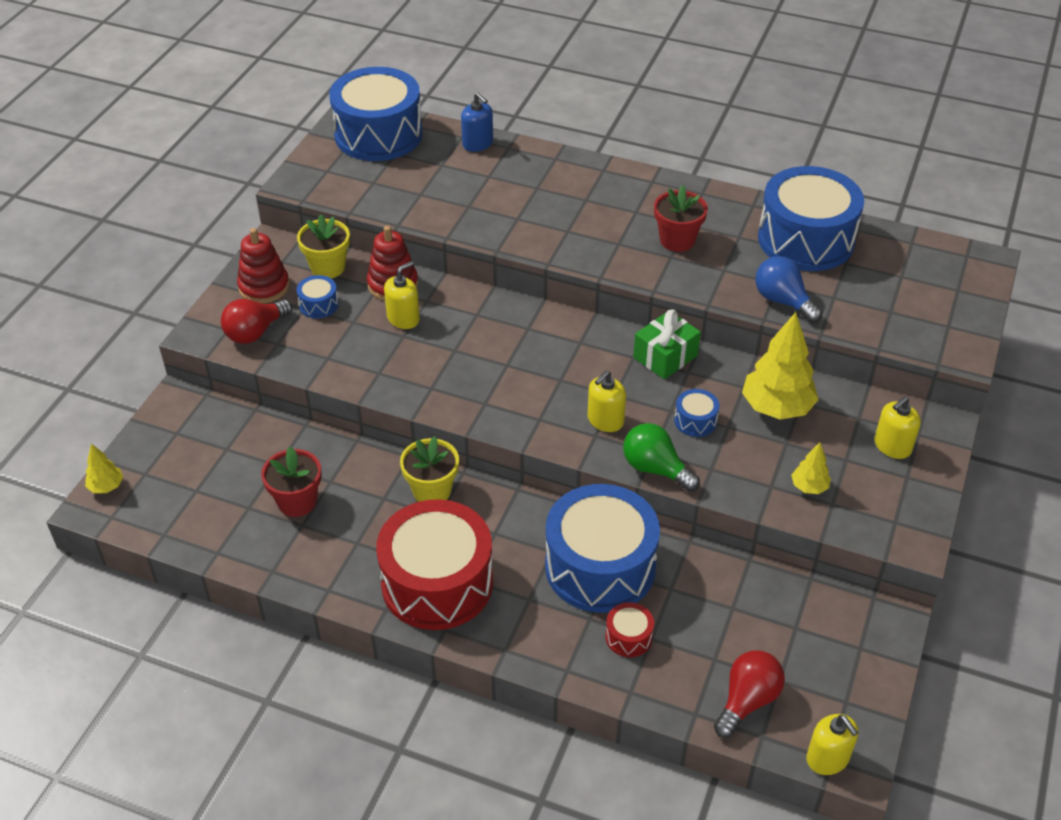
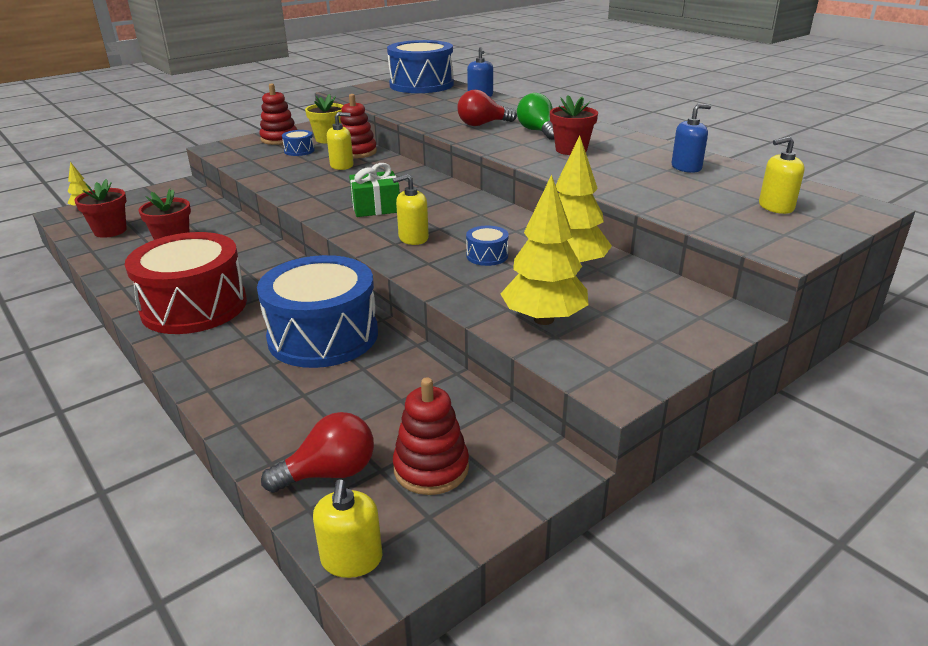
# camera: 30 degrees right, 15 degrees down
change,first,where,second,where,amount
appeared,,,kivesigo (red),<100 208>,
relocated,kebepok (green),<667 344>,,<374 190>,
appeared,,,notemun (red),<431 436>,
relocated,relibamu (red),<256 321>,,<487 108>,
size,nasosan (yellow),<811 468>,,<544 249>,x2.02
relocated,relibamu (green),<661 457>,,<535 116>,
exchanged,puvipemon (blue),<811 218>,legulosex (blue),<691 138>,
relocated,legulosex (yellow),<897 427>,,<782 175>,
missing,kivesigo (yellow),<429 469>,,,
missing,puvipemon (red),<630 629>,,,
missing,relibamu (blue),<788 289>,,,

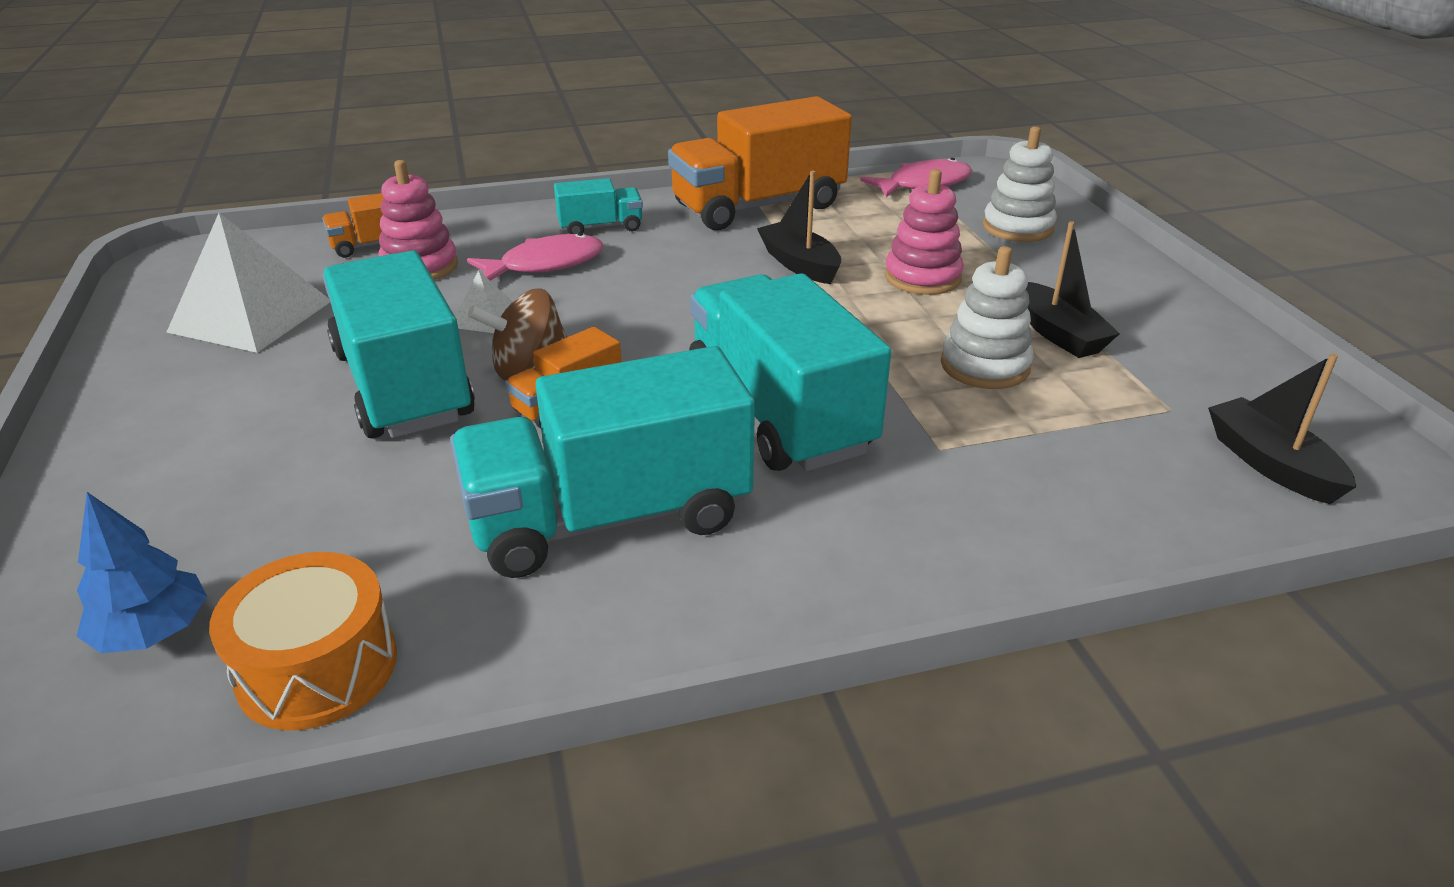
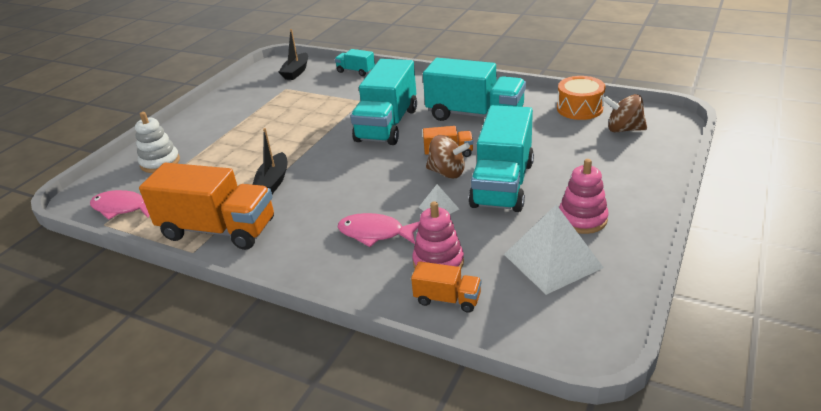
# camera: 135 degrees left, 0 degrees up
change,first,where,second,where,amount
relocated,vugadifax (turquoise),<598 206>,,<355 62>,
relocated,notemun (pink),<924 232>,,<584 196>,
exchanged,nasosan (blue),<141 572>,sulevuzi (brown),<625 113>,
missing,notemun (white),<987 317>,,,
missing,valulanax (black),<1072 289>,,,

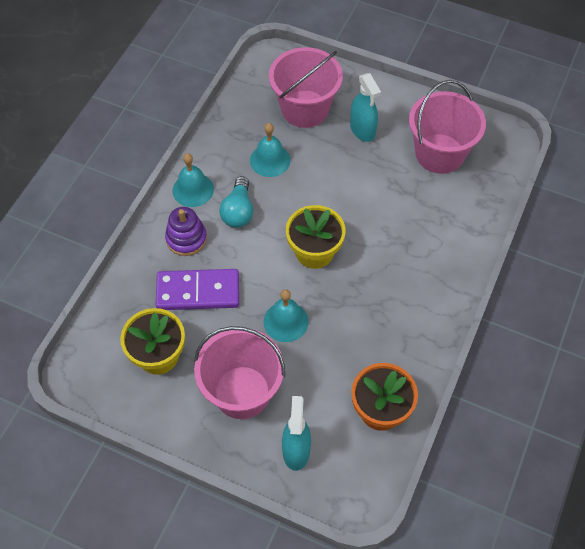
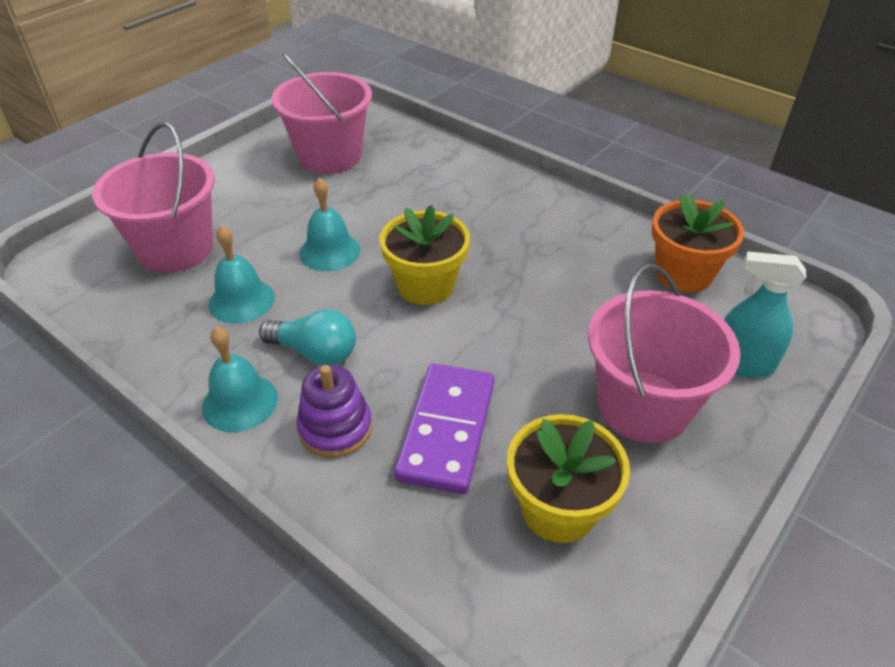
# camera: 75 degrees left, 15 degrees down
change,first,where,second,where,amount
relocated,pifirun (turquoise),<286 315>,,<330 224>,
missing,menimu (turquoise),<365 107>,,,

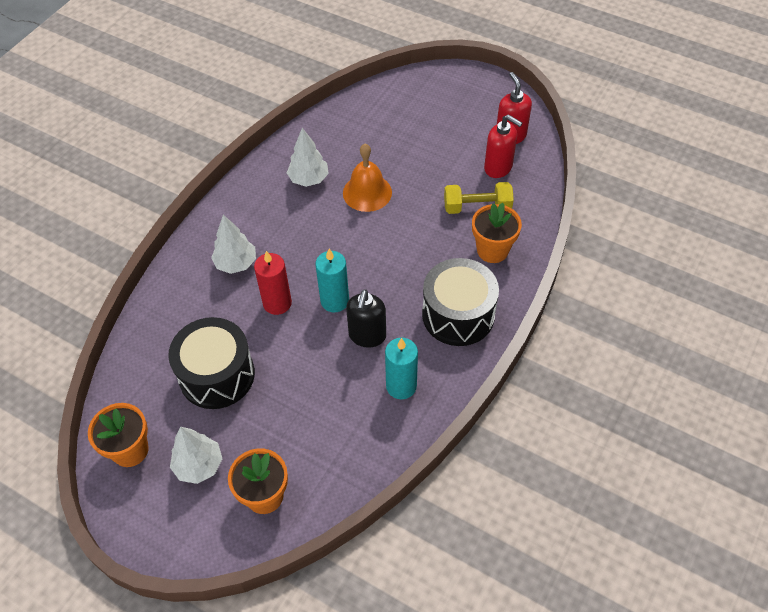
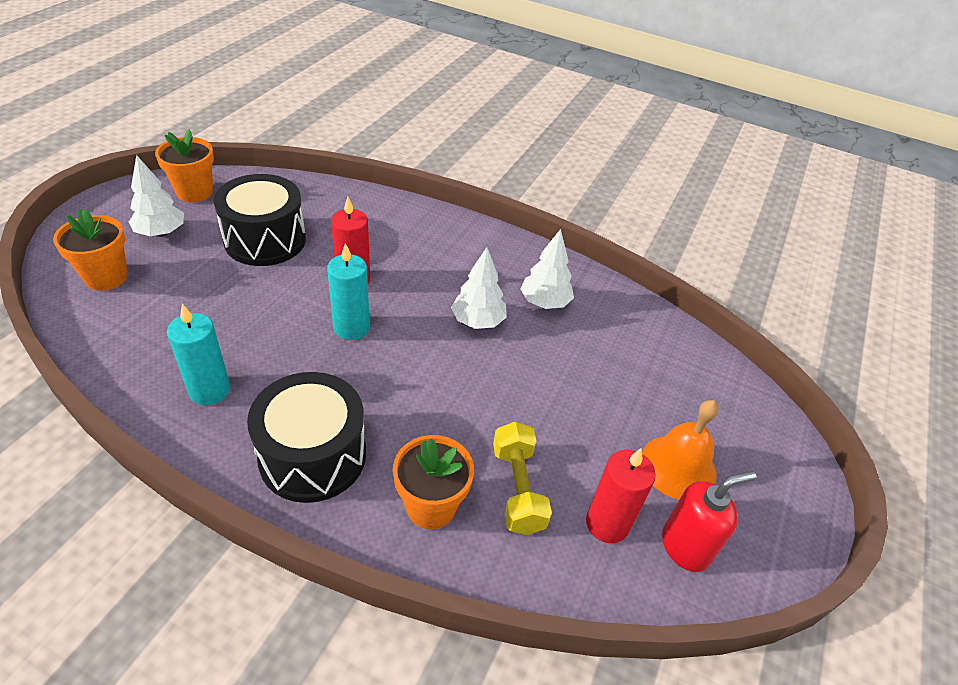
# camera: 80 degrees right, 10 degrees down
change,first,where,second,where,amount
relocated,nasosan (white),<233 244>,,<479 288>,
exchanged,legulosex (red),<503 146>,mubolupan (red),<621 495>,
relocated,pifirun (orange),<367 178>,,<680 450>,
missing,legulosex (black),<366 318>,,,

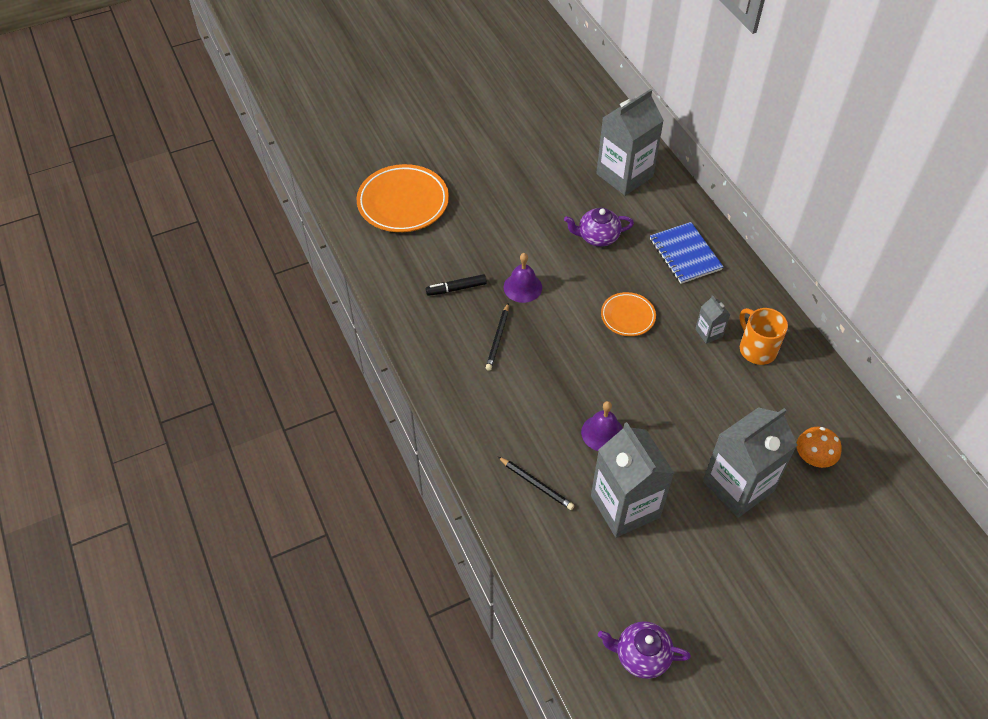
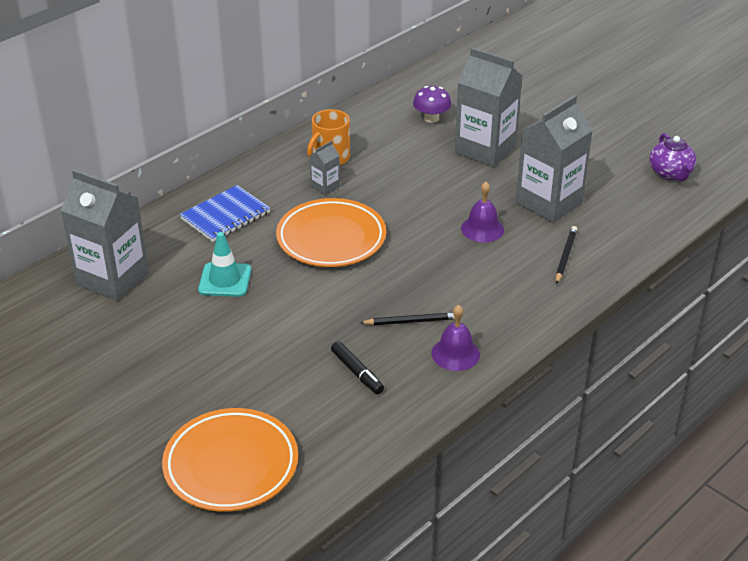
# camera: 110 degrees left, 15 degrees down
change,first,where,second,where,amount
exchanged,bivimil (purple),<599 227>,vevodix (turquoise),<224 264>,
size,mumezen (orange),<628 314>,,<331 232>,x1.82
colour,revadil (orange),<819 447>,revadil (purple),<432 104>,
relocated,pifirun (purple),<523 278>,,<456 338>,

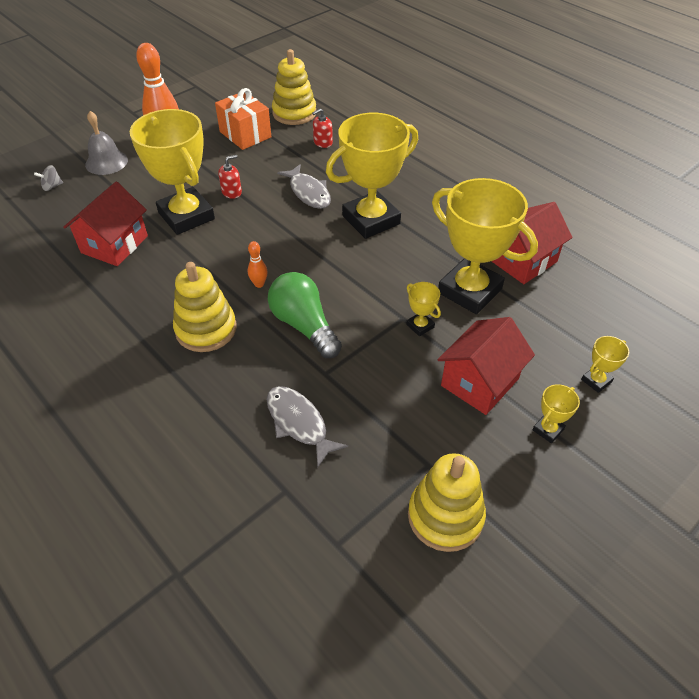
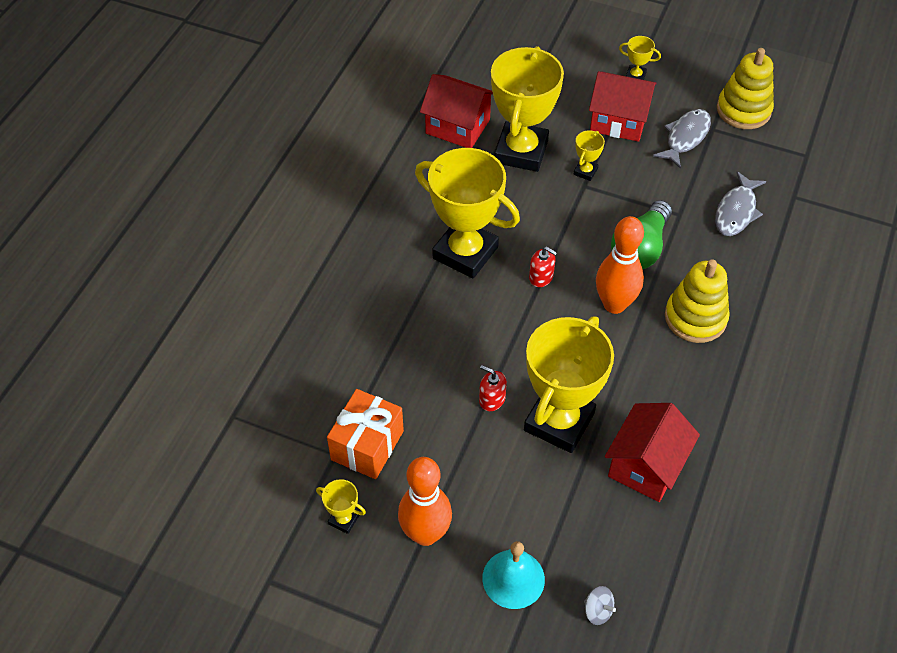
# camera: 115 degrees left, 5 degrees up
change,first,where,second,where,amount
relocated,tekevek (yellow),<605 364>,,<341 506>,
colour,pifirun (grey),<106 143>,pifirun (turquoise),<513 575>,
relocated,legulosex (red),<322 128>,,<543 267>,
size,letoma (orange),<258 264>,,<620 265>,x2.20
spun,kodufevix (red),<105 224>,,<652 452>,60 degrees counterclockwise
relocated,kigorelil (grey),<304 186>,,<682 139>,
missing,notemun (yellow),<294 87>,,,

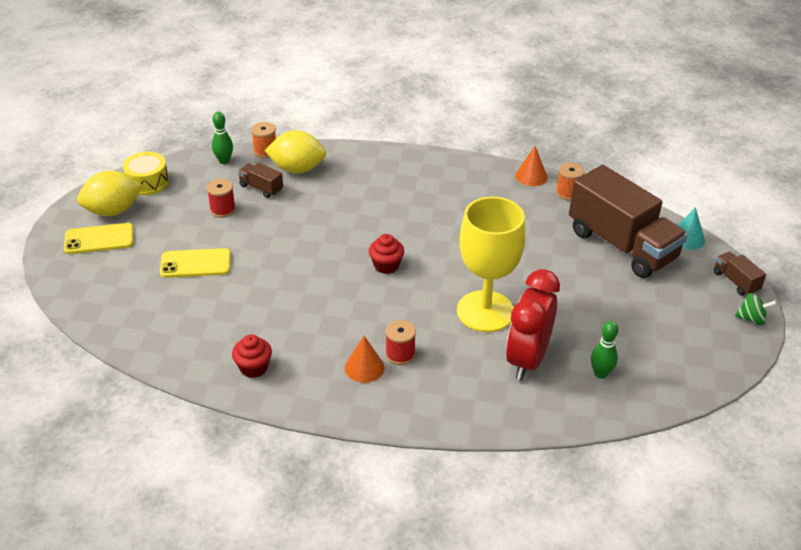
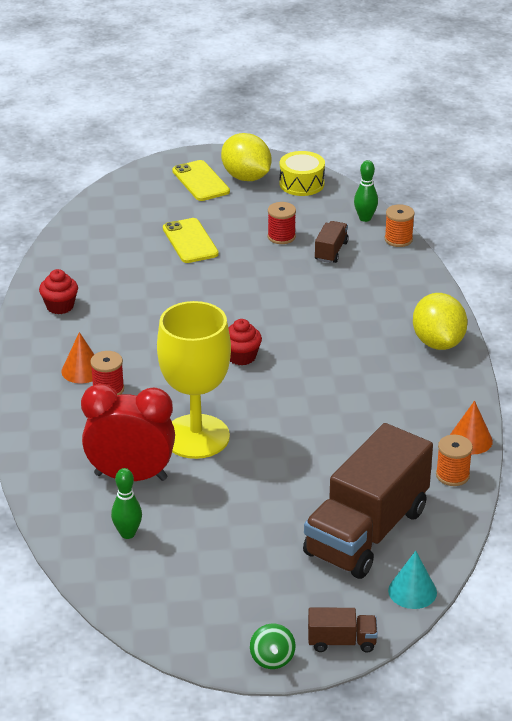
# camera: 75 degrees right, 5 degrees down
change,first,where,second,where,amount
spun,vugadifax (brown),<740 274>,,<343 630>,45 degrees clockwise
relocated,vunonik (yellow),<295 152>,,<440 321>,

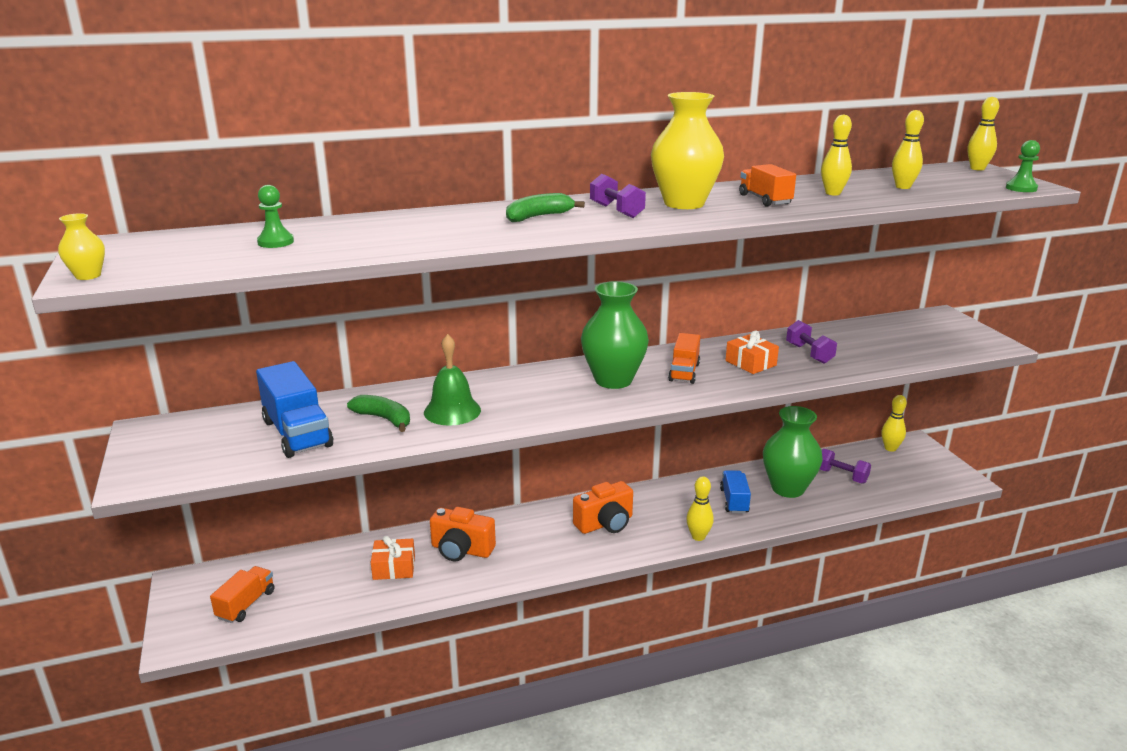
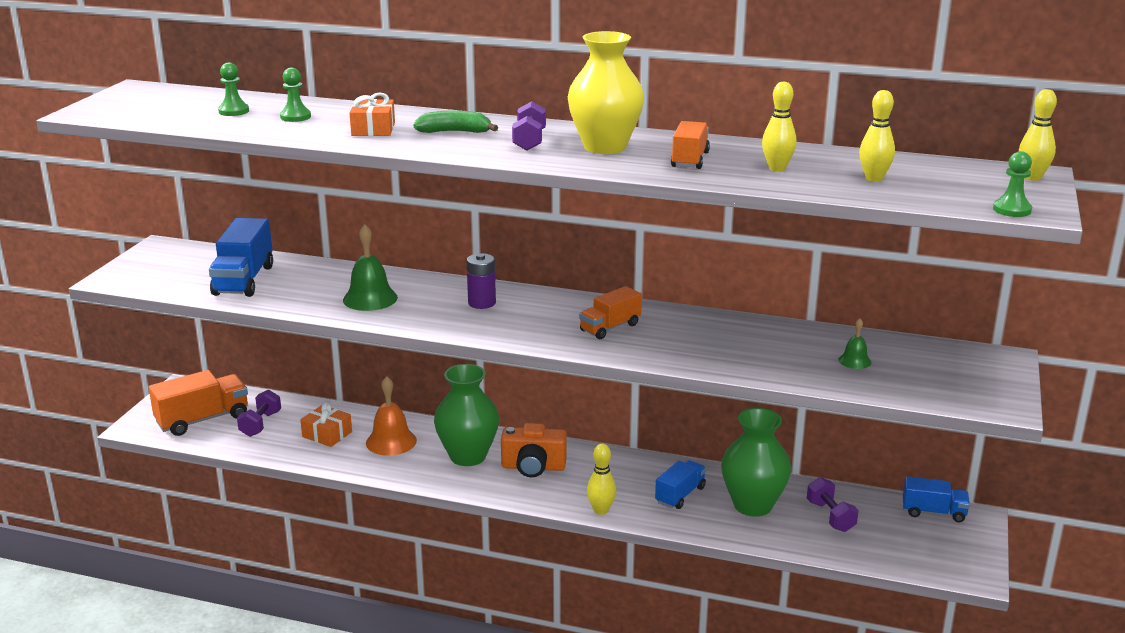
# camera: 35 degrees right, 0 degrees up
change,first,where,second,where,amount
size,vugadifax (orange),<242 594>,,<198 403>,x1.60
relocated,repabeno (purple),<811 342>,,<259 413>,
appeared,,,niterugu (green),<295 95>,
relocated,kebepok (orange),<752 352>,,<372 114>,
exchanged,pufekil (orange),<463 534>,pifirun (orange),<391 416>,
relocated,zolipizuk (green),<615 335>,,<466 415>,
appeared,,,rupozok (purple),<481 281>,
appeared,,,pifirun (green),<854 343>,
exchanged,letoma (yellow),<894 423>,vugadifax (blue),<936 499>,
missing,zolipizuk (yellow),<81 246>,,,
missing,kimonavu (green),<378 413>,,,

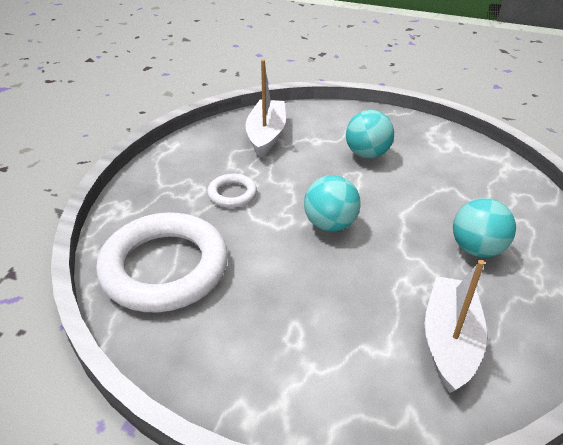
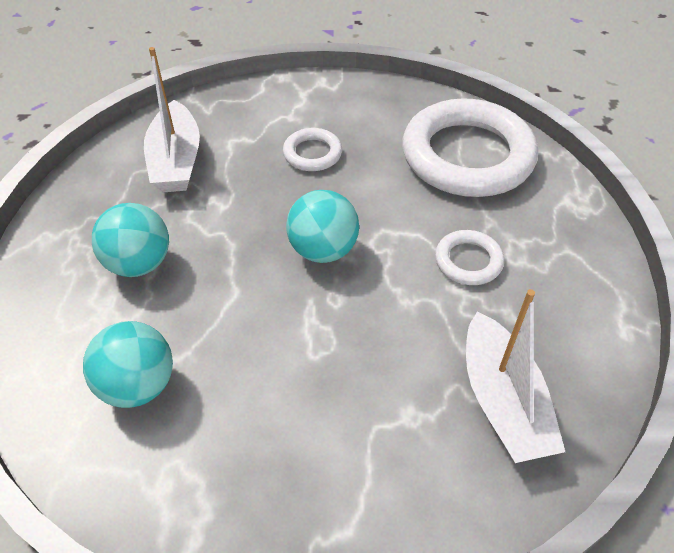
# camera: 160 degrees right, 10 degrees up
change,first,where,second,where,amount
relocated,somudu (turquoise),<370 134>,,<128 364>,
appeared,,,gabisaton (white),<312 149>,

